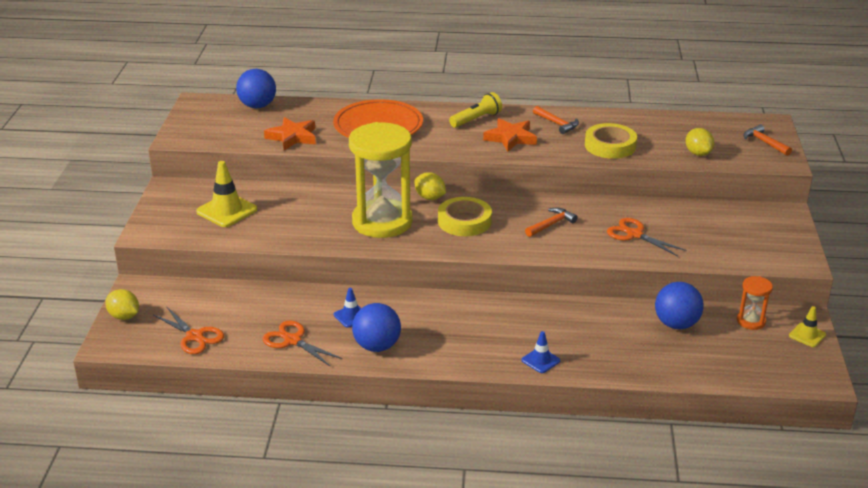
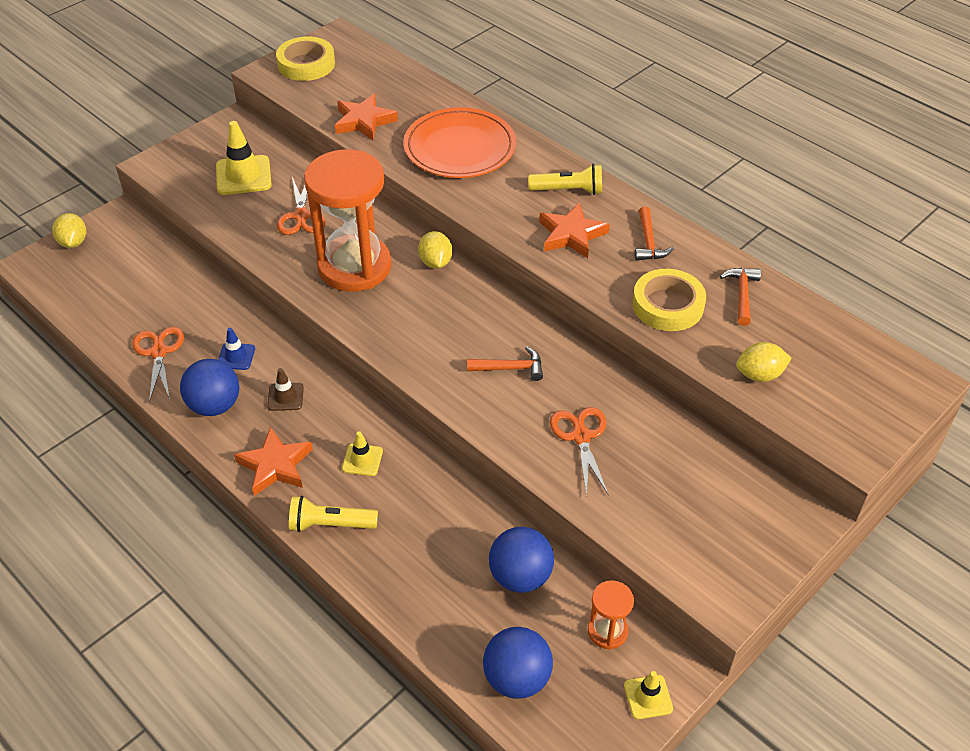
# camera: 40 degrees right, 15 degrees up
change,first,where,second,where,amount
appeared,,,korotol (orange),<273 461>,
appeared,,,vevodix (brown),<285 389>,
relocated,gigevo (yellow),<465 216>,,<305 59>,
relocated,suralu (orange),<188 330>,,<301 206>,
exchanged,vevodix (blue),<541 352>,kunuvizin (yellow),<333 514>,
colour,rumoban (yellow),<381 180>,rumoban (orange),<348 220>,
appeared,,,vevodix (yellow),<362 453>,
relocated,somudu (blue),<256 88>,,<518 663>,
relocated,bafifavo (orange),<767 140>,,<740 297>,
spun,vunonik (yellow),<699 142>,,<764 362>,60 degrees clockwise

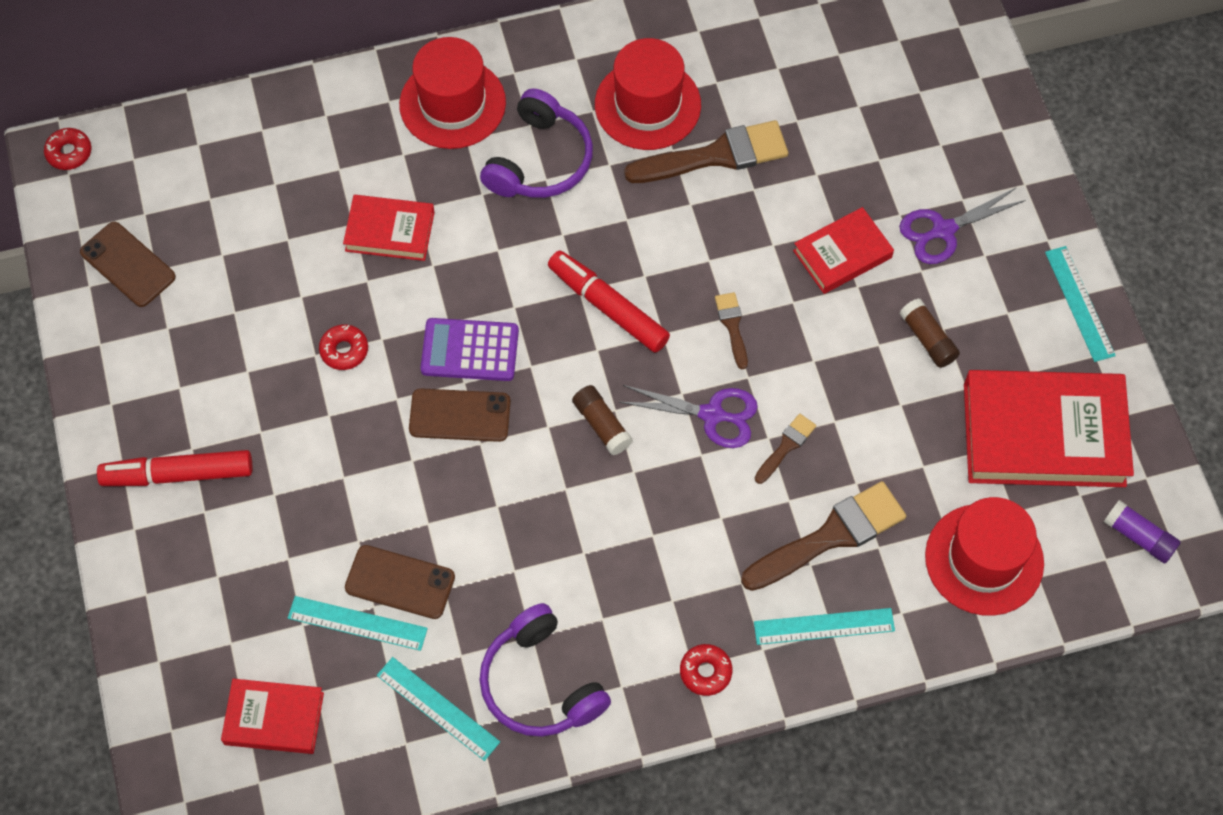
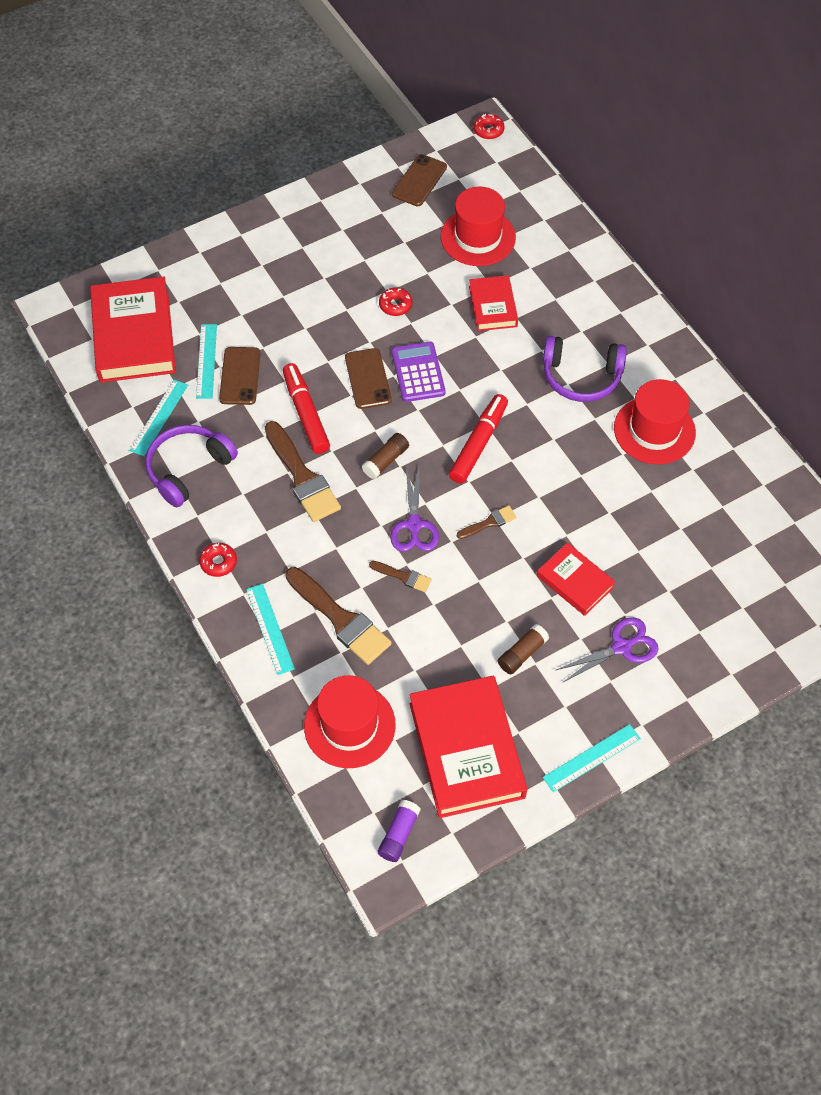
# camera: 75 degrees right, 5 degrees down
change,first,where,second,where,amount
size,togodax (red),<272 716>,,<133 330>,x1.84
relocated,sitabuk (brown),<706 151>,,<303 471>,
relocated,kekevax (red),<174 468>,,<306 408>,
relocated,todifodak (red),<452 93>,,<478 226>,
spun,suralu (purple),<962 225>,,<607 650>,105 degrees clockwise

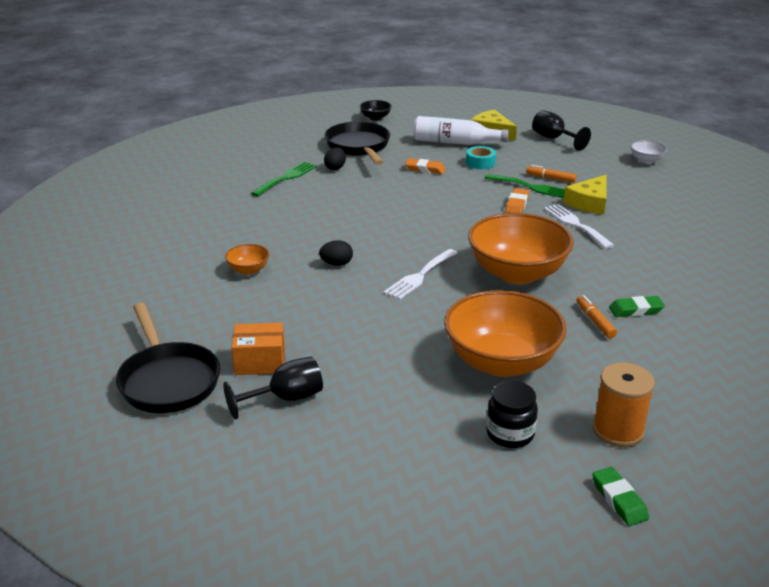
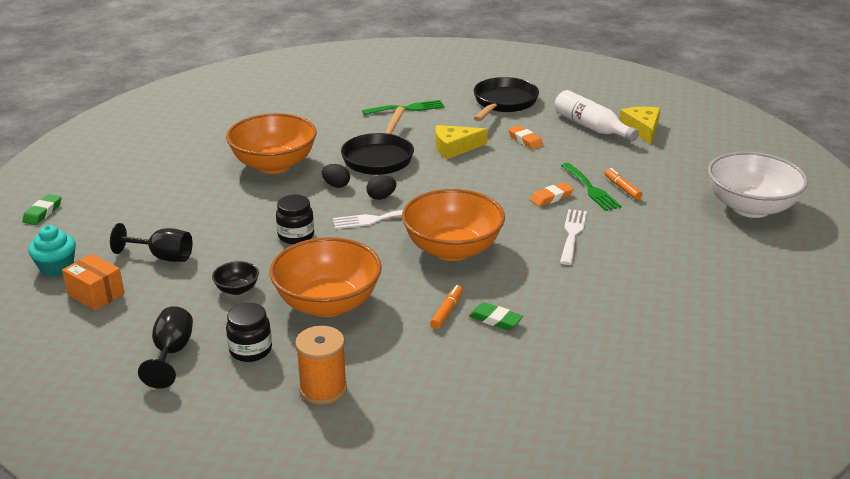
# camera: 40 degrees right, 0 degrees up
change,first,where,second,where,amount
relocated,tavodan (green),<620 496>,,<41 209>,
appeared,,,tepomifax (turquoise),<52 251>,
relocated,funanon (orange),<258 349>,,<93 282>,
relocated,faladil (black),<561 130>,,<165 347>,
relocated,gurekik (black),<376 110>,,<235 278>,
size,gurekik (orange),<247 259>,,<271 143>,x2.32
appeared,,,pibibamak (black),<295 219>,
relocated,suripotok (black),<168 358>,,<377 141>,
relocated,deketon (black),<335 158>,,<381 187>,
relocated,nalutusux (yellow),<585 195>,,<461 142>,
size,gurekik (white),<649 152>,,<758 185>,x2.32
missing,gigevo (turquoise),<481 157>,,,

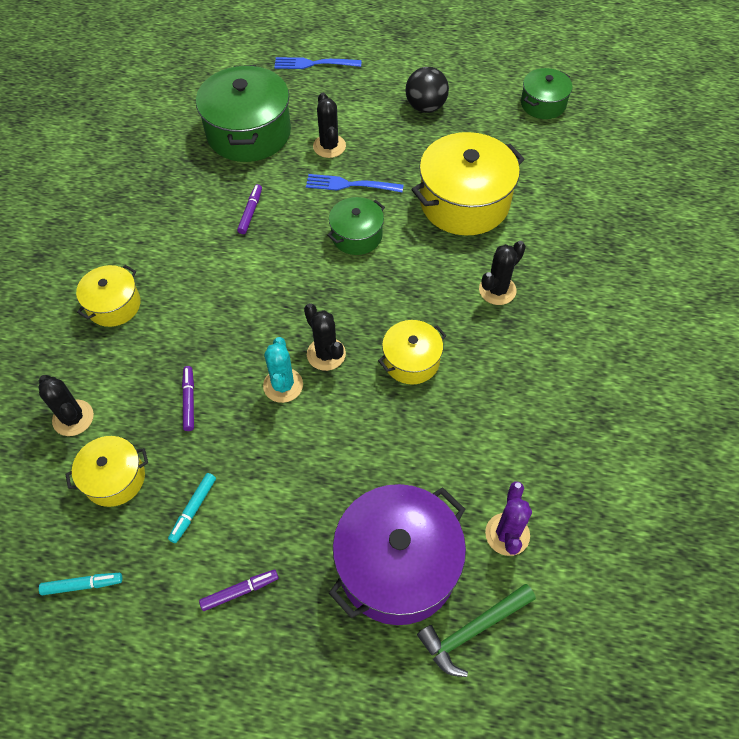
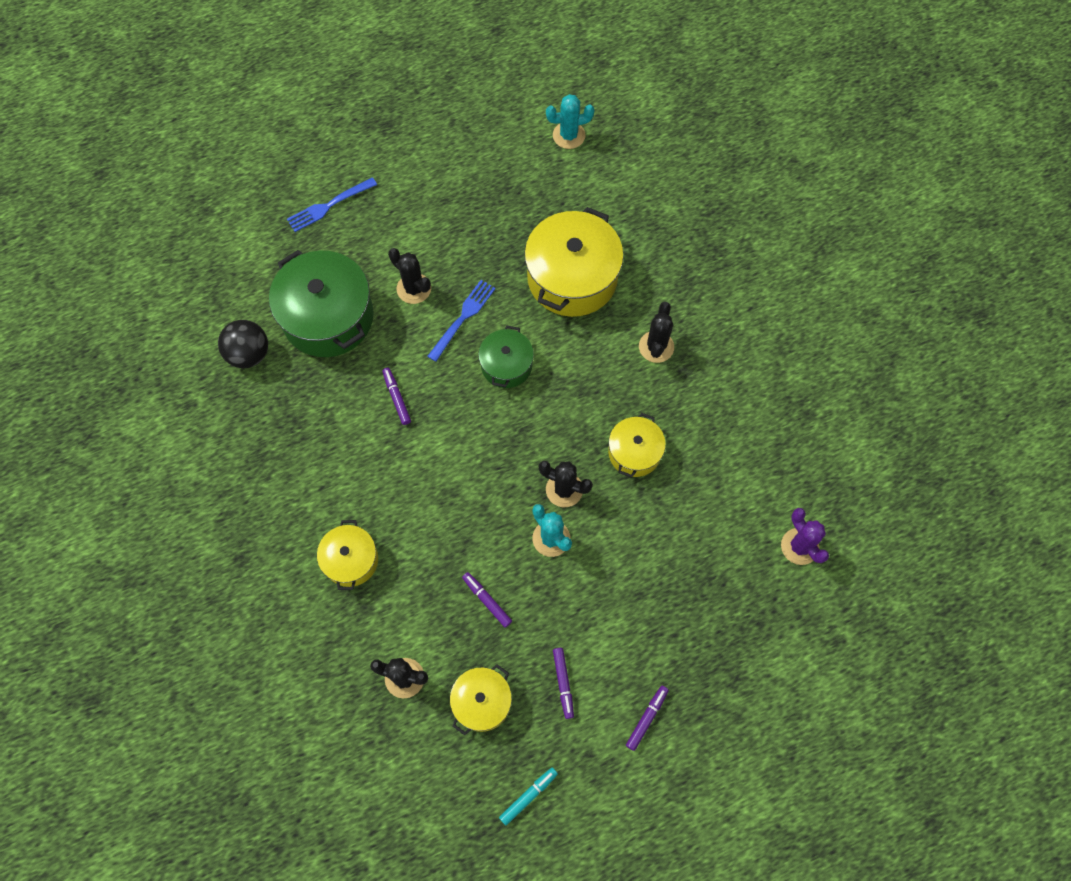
# camera: 35 degrees left, 10 degrees up
change,first,where,second,where,amount
relocated,somudu (black),<427 90>,,<243 344>,
spun,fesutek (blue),<354 183>,,<461 321>,150 degrees clockwise
exchanged,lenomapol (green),<546 93>,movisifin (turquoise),<570 121>,
colour,kekevax (turquoise),<192 508>,kekevax (purple),<563 683>,
missing,lenomapol (purple),<397 554>,,,
missing,bafifavo (green),<476 630>,,,

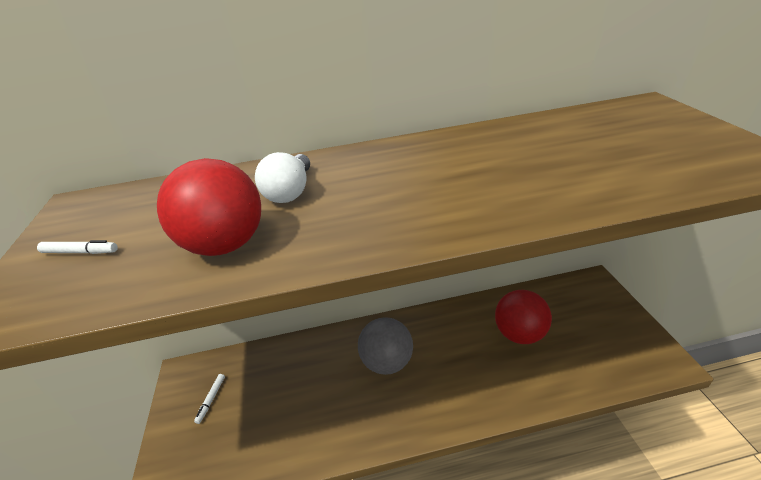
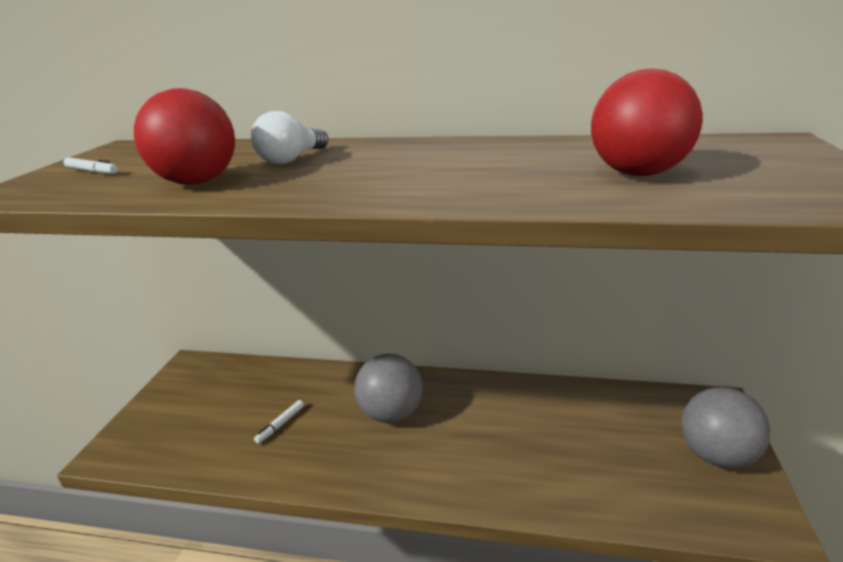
# camera: 20 degrees right, 10 degrees down
change,first,where,second,where,amount
relocated,kekevax (white),<209 399>,,<279 422>,
relocated,somudu (red),<523 317>,,<647 122>,
appeared,,,somudu (grey),<726 427>,

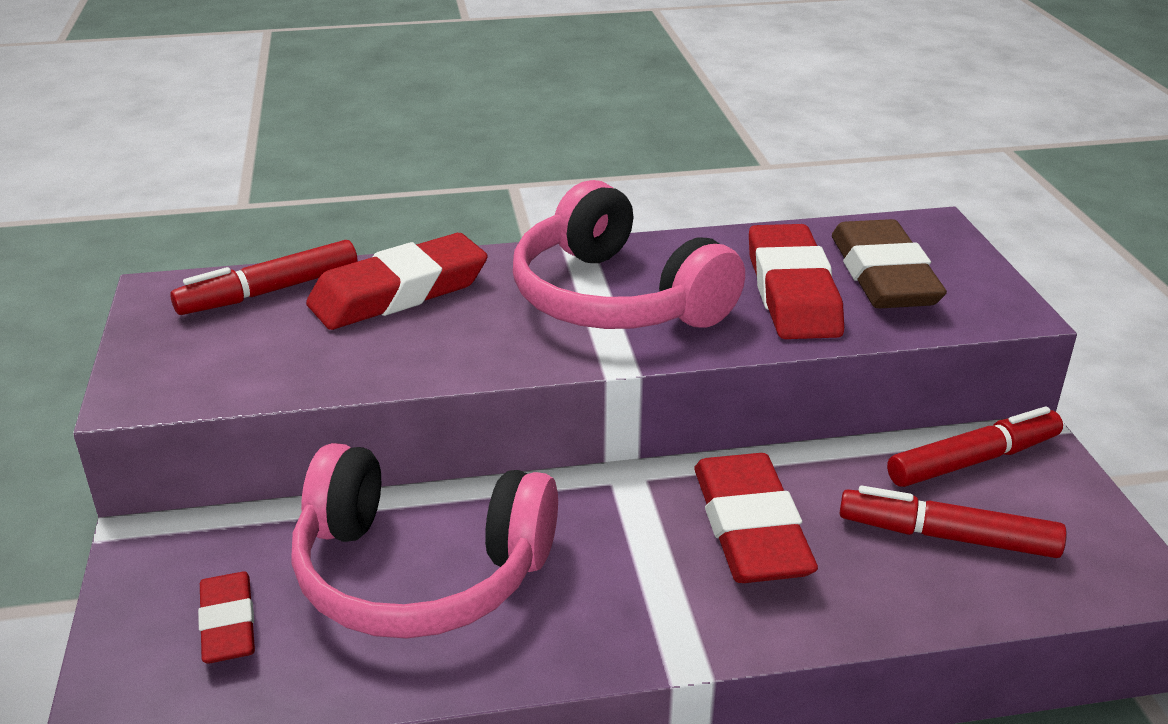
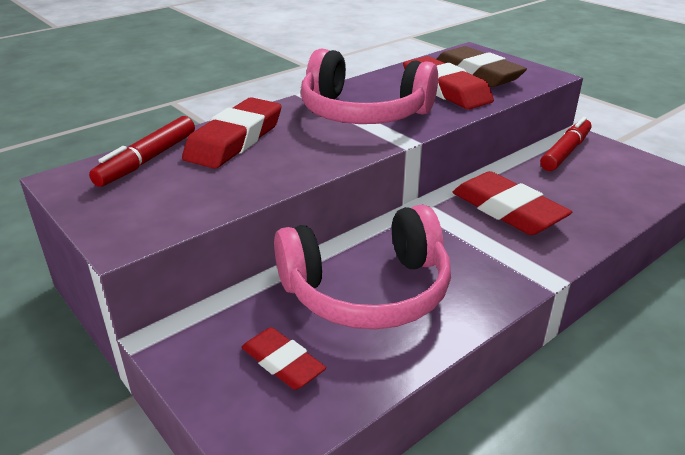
# camera: 30 degrees left, 0 degrees up
change,first,where,second,where,amount
missing,kekevax (red),<953 522>,,,

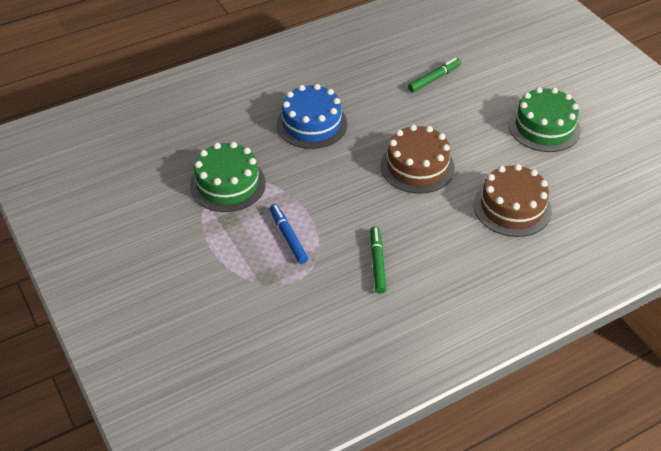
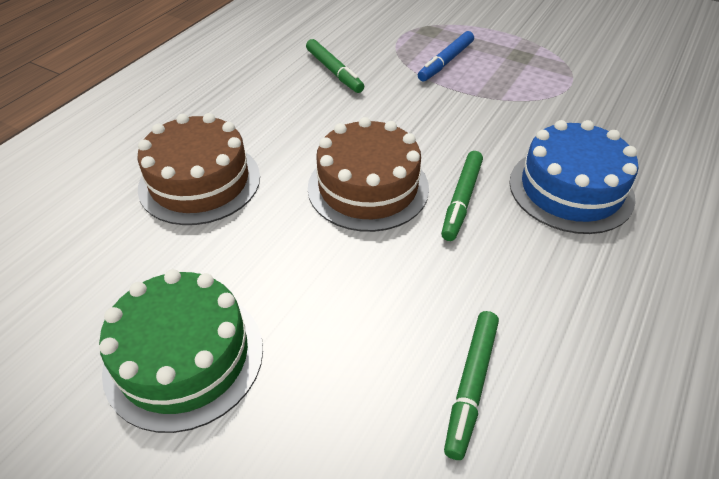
# camera: 150 degrees right, 0 degrees up
change,first,where,second,where,amount
spun,kekevax (blue),<289 234>,,<446 56>,90 degrees clockwise
appeared,,,kekevax (green),<462 196>,
missing,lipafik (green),<228 177>,,,

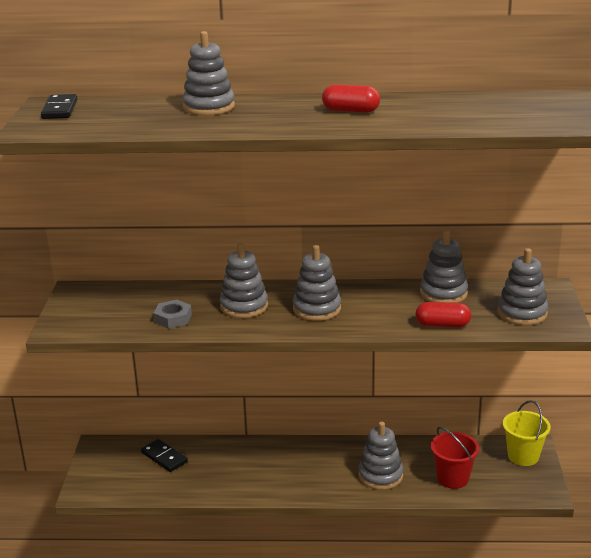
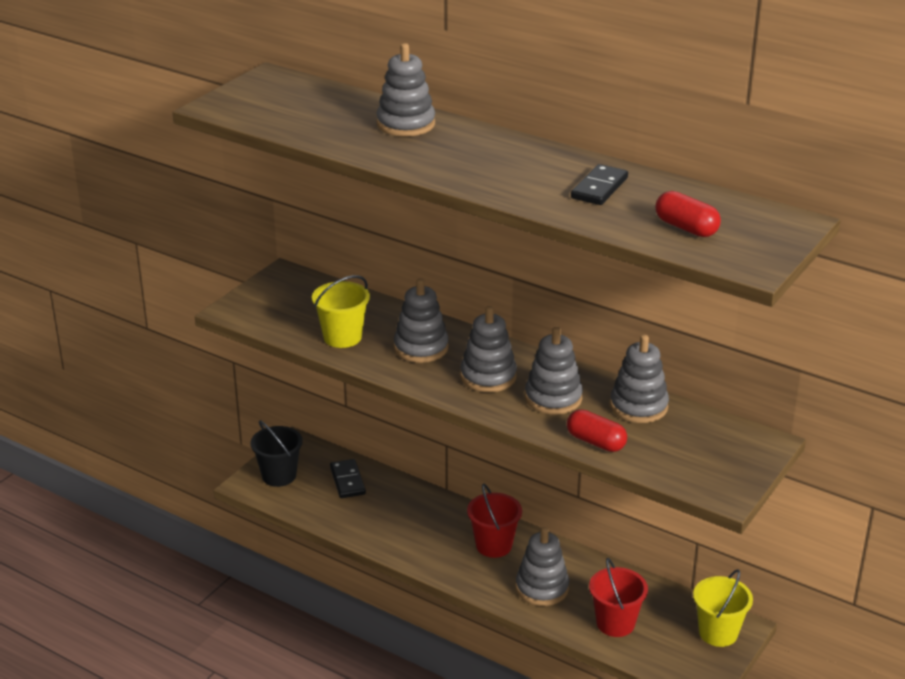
# camera: 30 degrees right, 5 degrees up
change,first,where,second,where,amount
appeared,,,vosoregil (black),<277 453>,
exchanged,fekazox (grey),<173 314>,vosoregil (yellow),<341 311>,
appeared,,,vosoregil (red),<494 520>,
relocated,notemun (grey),<522 286>,,<554 371>,
relocated,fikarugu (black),<59 106>,,<599 184>,
relocated,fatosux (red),<351 98>,,<688 214>,

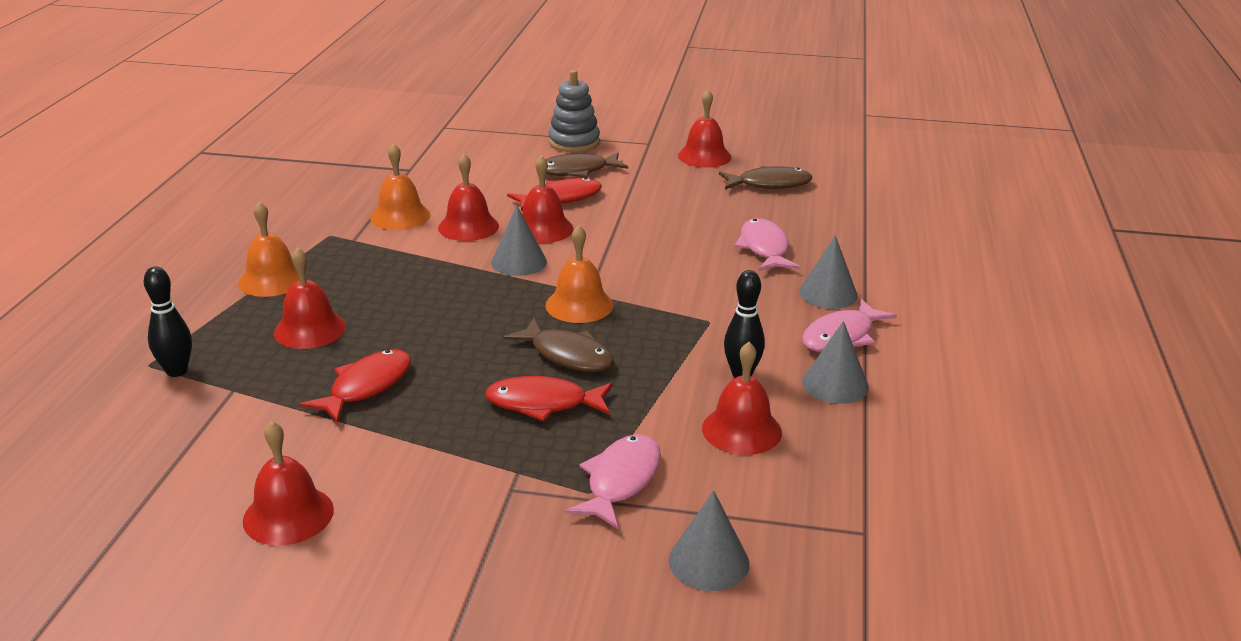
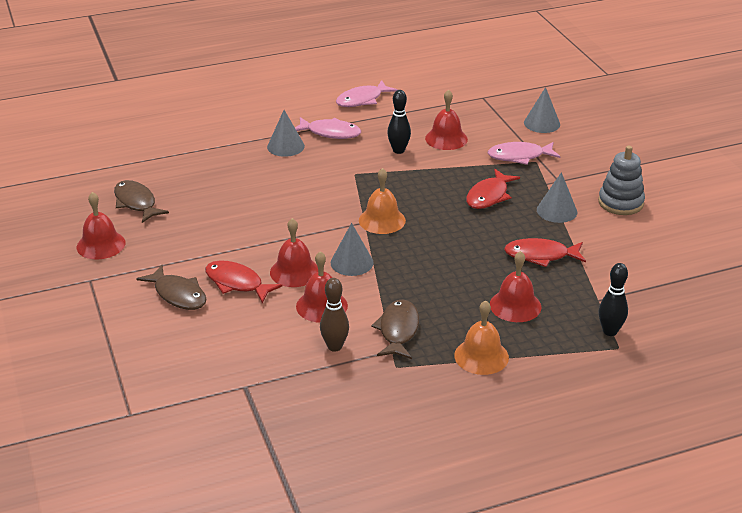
# camera: 120 degrees left, 5 degrees up
change,first,where,second,where,amount
exchanged,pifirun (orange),<400 186>,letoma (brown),<334 315>,
relocated,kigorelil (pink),<767 244>,,<366 93>,
relocated,kigorelil (brown),<559 345>,,<395 329>,
spun,kigorelil (red),<549 398>,,<493 189>,60 degrees clockwise
relocated,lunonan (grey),<835 362>,,<557 197>,
relocated,notemun (grey),<574 111>,,<621 180>,
missing,pifirun (red),<288 483>,,,

